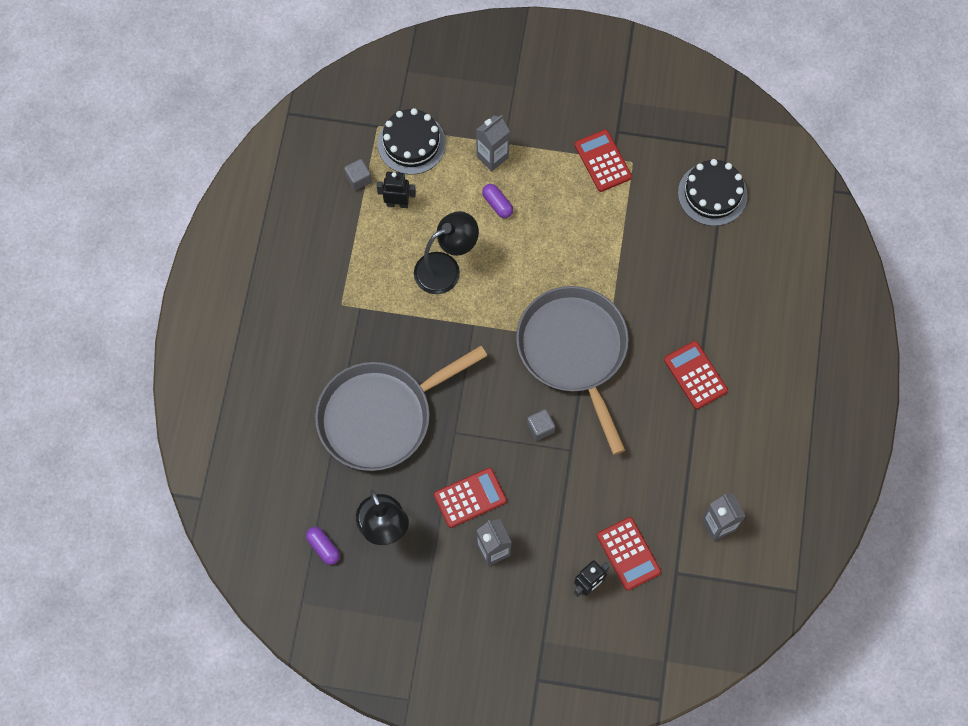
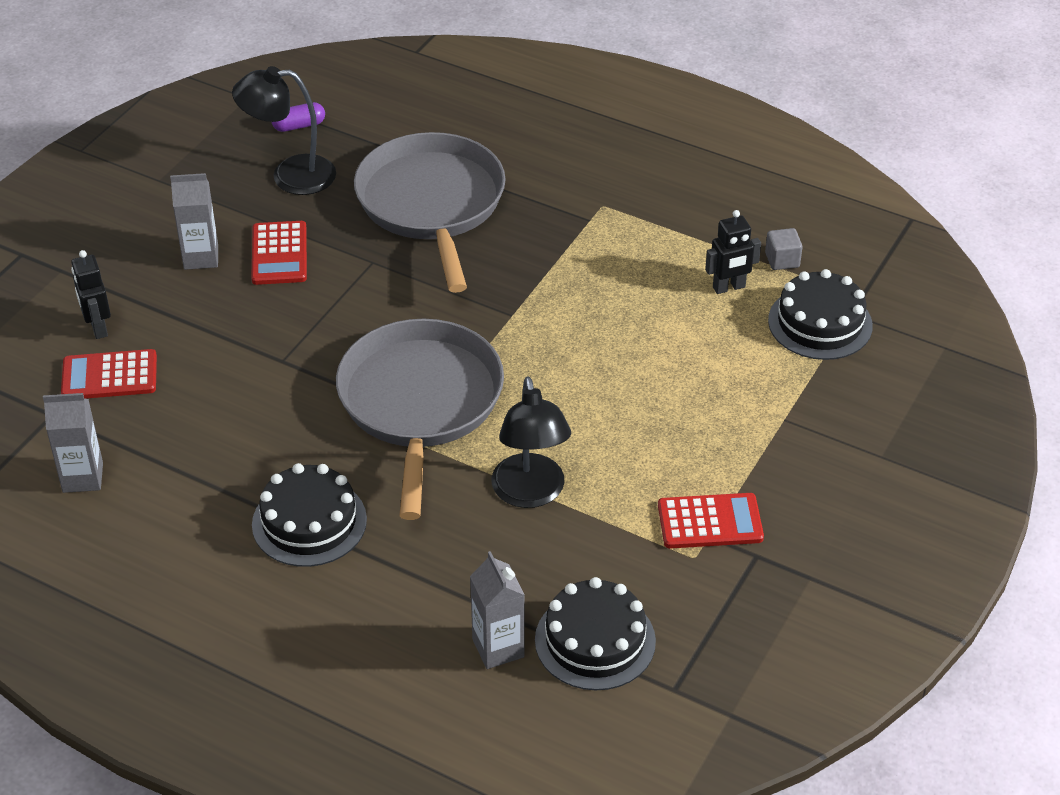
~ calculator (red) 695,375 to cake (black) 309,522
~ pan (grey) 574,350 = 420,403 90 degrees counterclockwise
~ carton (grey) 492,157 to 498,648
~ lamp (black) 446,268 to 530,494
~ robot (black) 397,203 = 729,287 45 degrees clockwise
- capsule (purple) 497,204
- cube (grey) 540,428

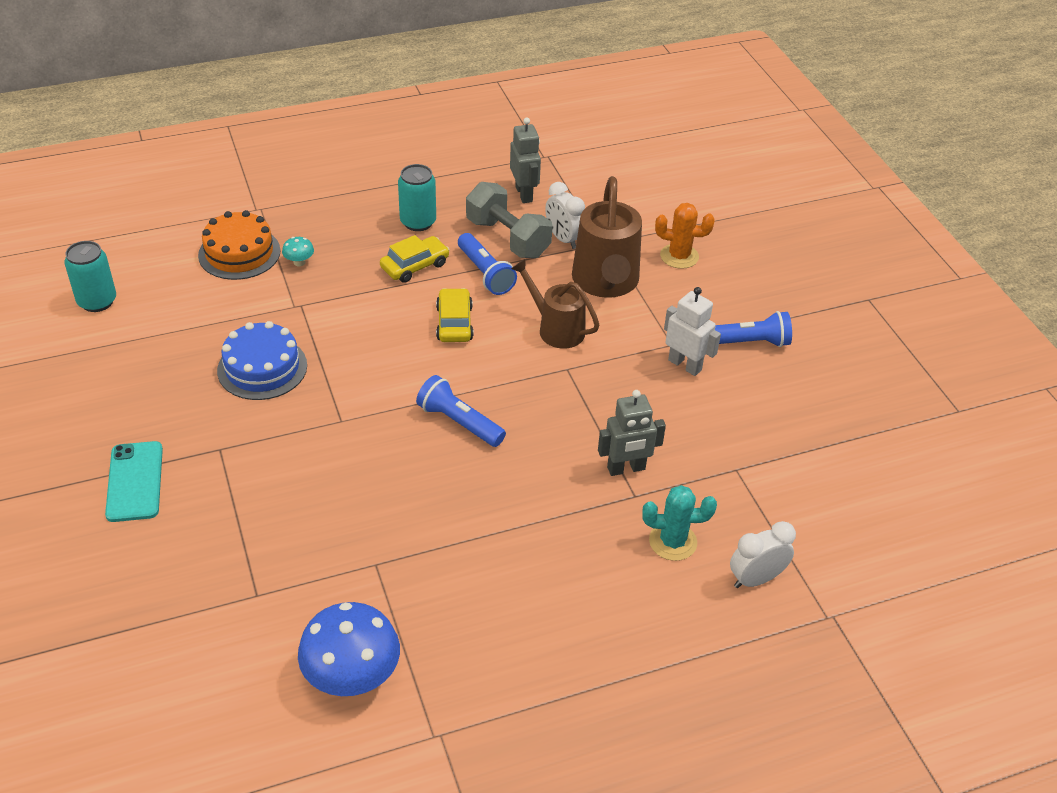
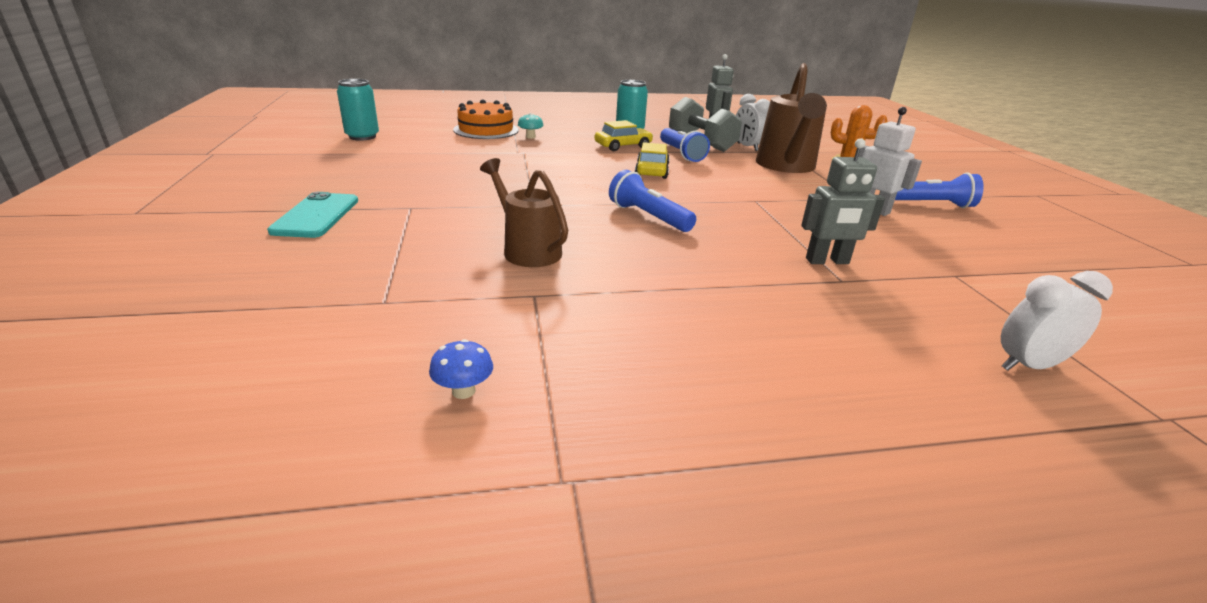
~ mushroom (blue) 352,677 = 463,391 x0.43
~ watering can (brown) 555,328 to 527,250
- cake (blue) 262,368
- cactus (turquoise) 672,542

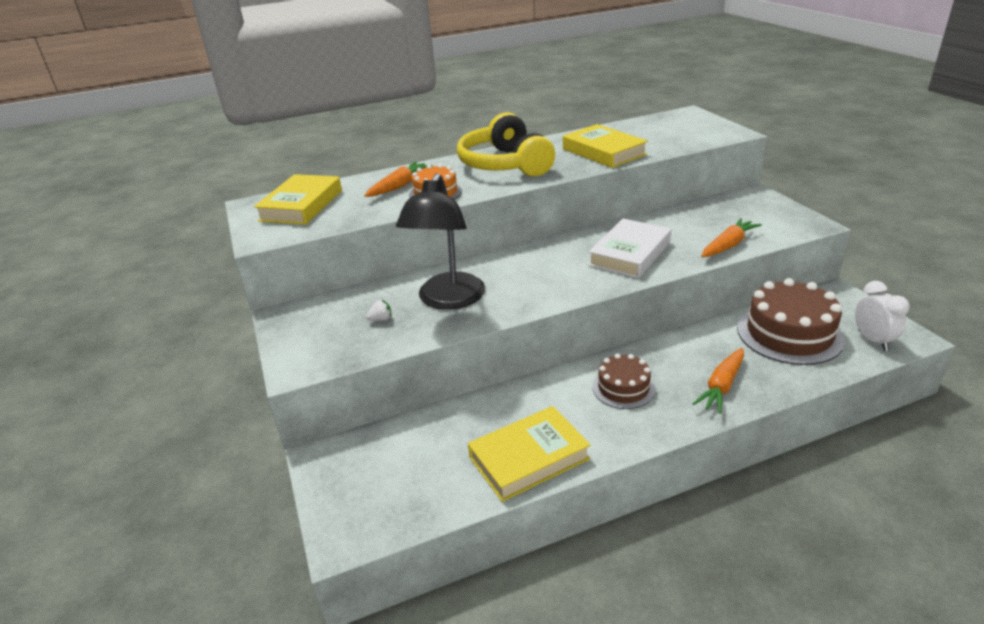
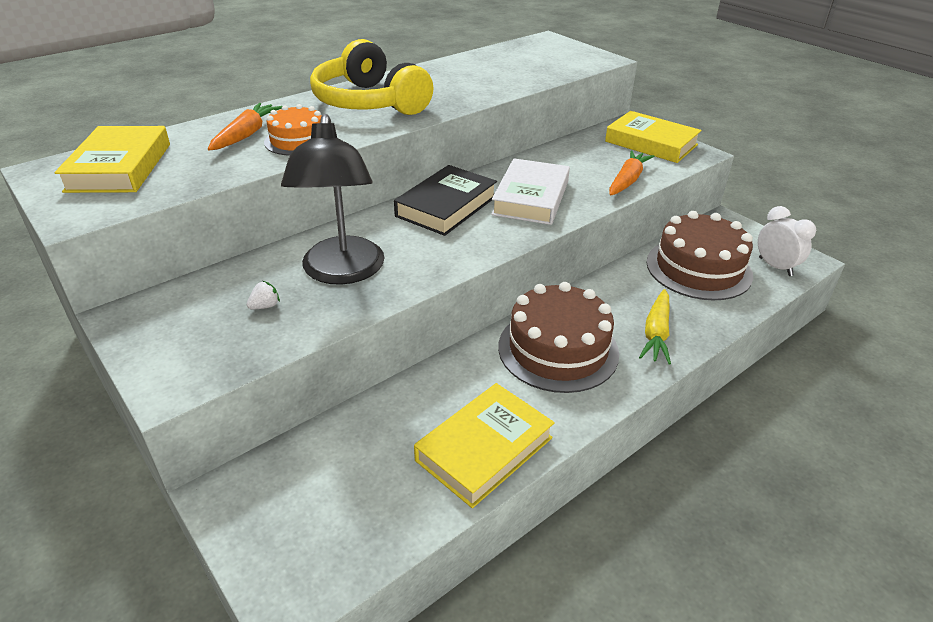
+ book (black) 446,206
~ cake (brown) 623,388 = 558,349 x1.74
~ book (yellow) 604,152 to 651,143
~ carrot (orange) 721,386 to carrot (yellow) 656,333

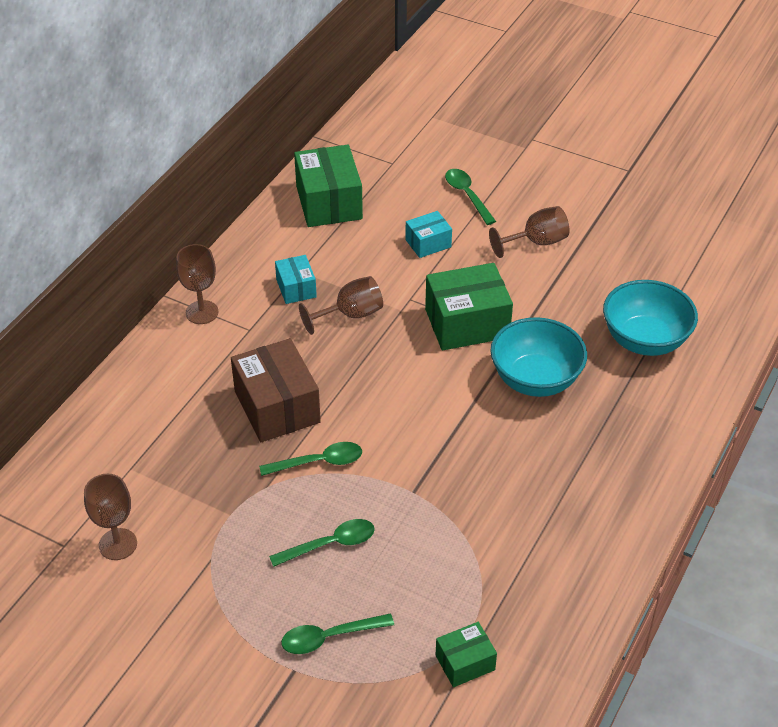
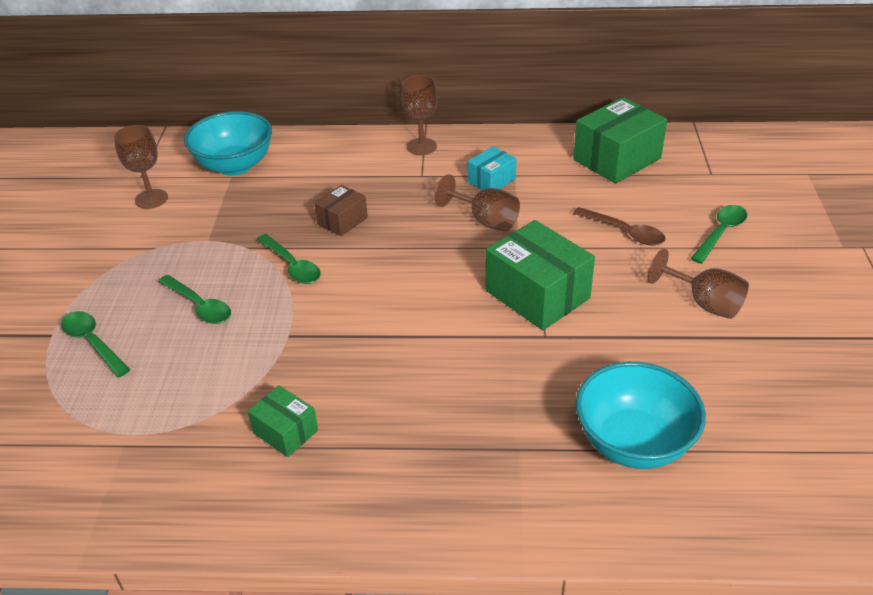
~ bowl (turquoise) 535,380 to 235,165
~ box (green) 465,662 to 285,432
~ box (brown) 277,407 = 342,221 x0.54
~ box (turquoise) 428,243 to spoon (brown) 624,232

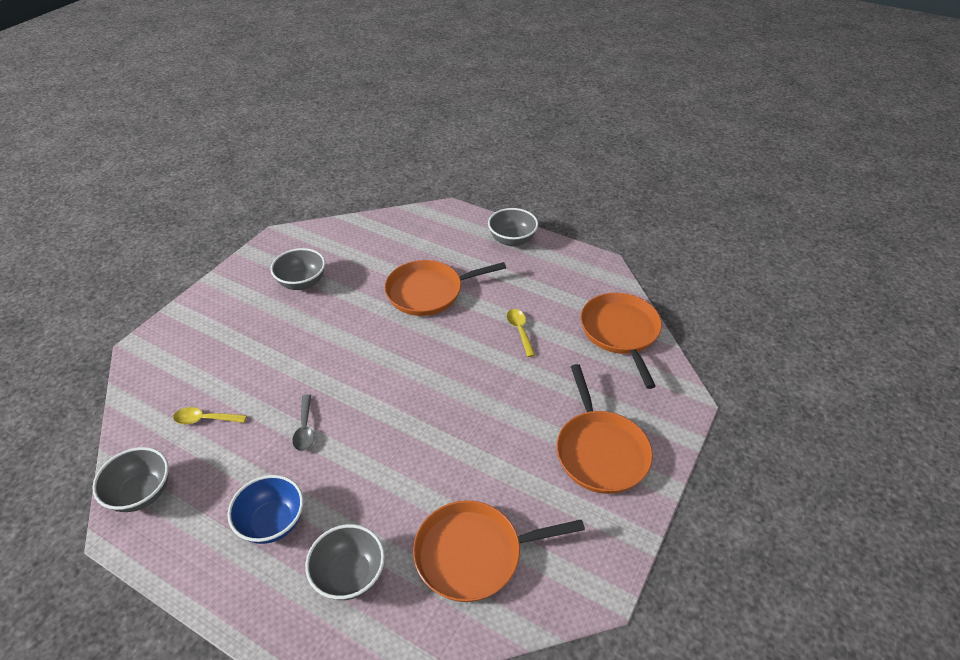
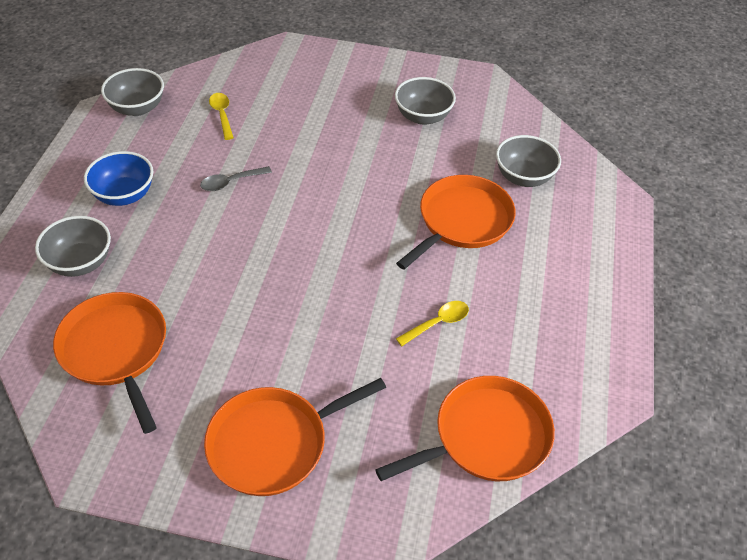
~ pan (orange) 429,292 = 462,221 75 degrees clockwise
~ bowl (grey) 512,240 to 523,177

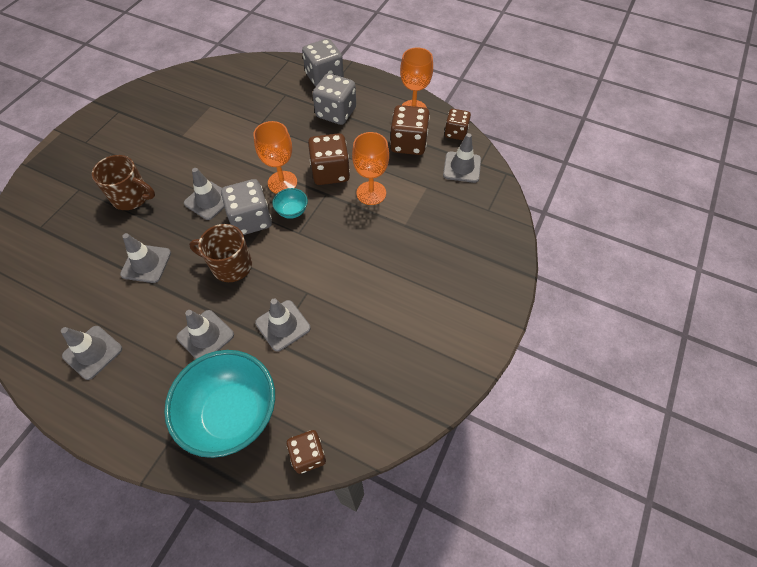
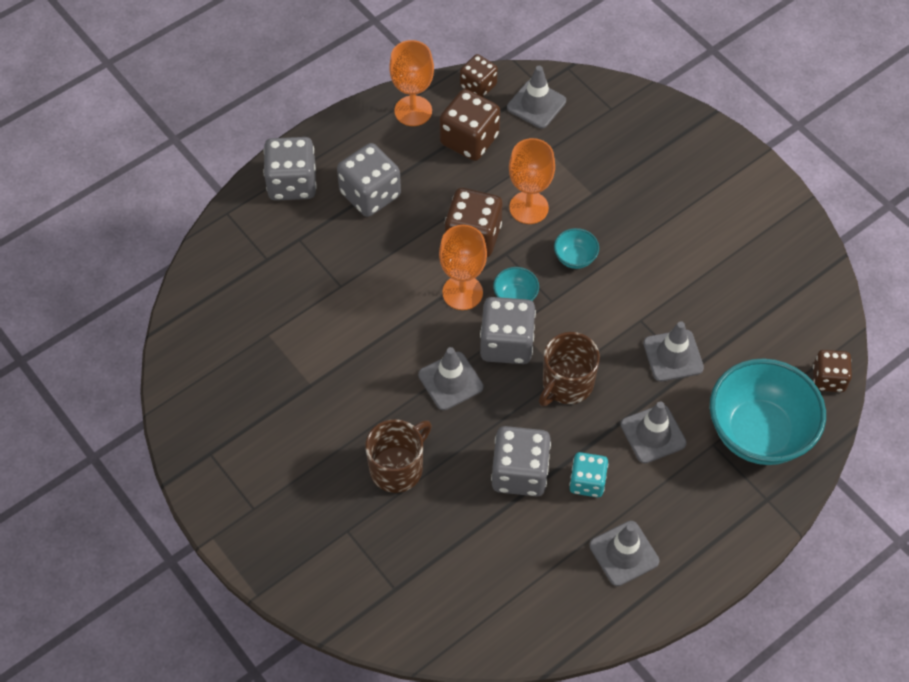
~ traffic cone (grey) 146,263 to dice (grey) 520,473
+ bowl (turquoise) 575,258
+ dice (turquoise) 587,482

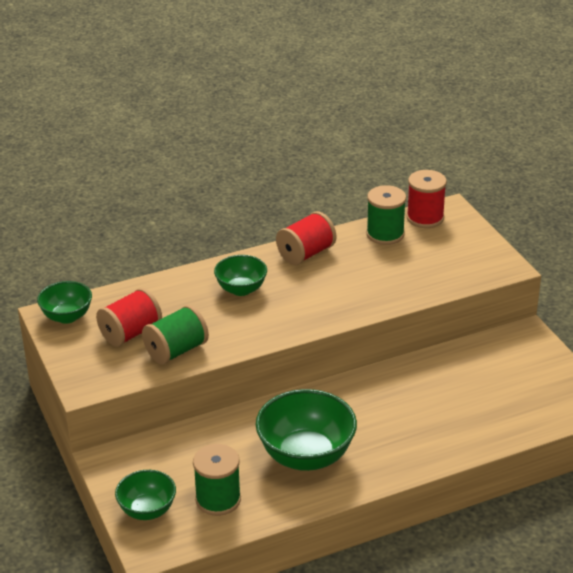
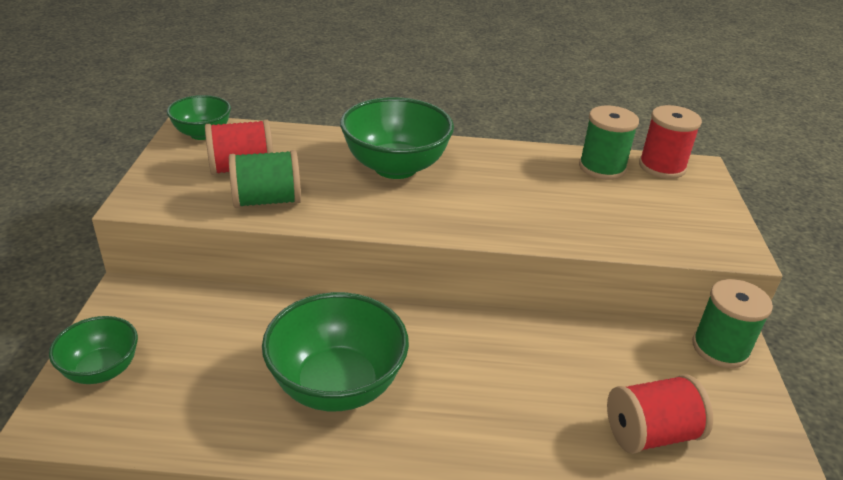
~ bowl (green) 241,289 = 395,167 x1.72
~ spool (red) 306,254 to 650,434
~ spool (green) 218,499 to 720,348

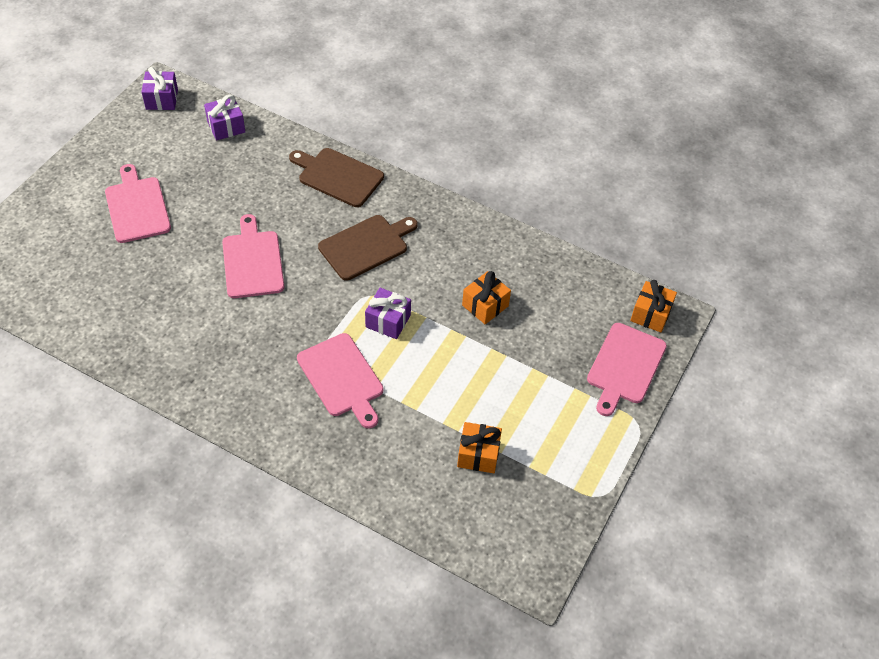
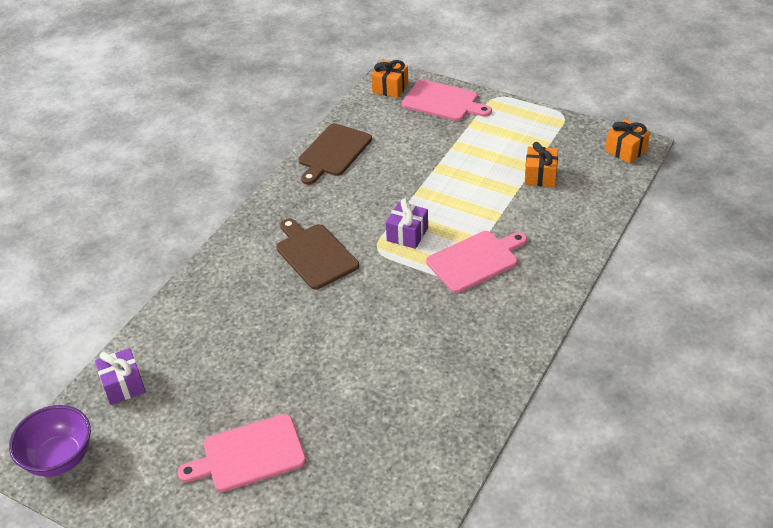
~ gift (purple) 162,99 to bowl (purple) 59,458
~ cutting board (brown) 338,176 to 333,152
~ gift (orange) 485,305 to 625,150
- cutting board (pink) 252,261

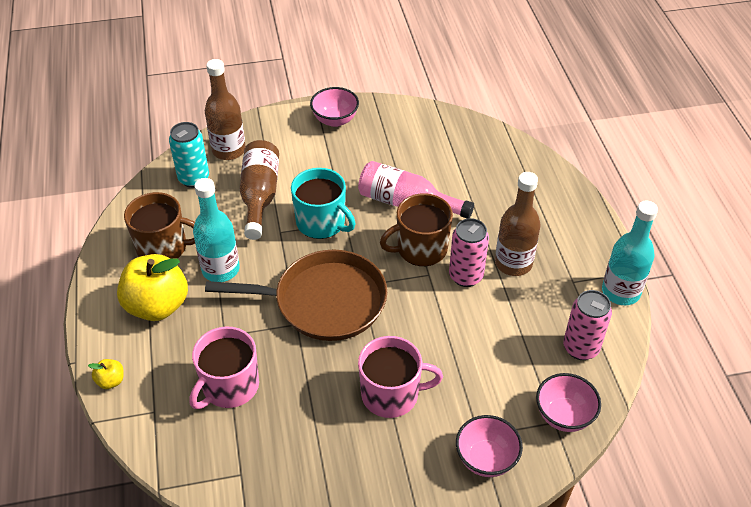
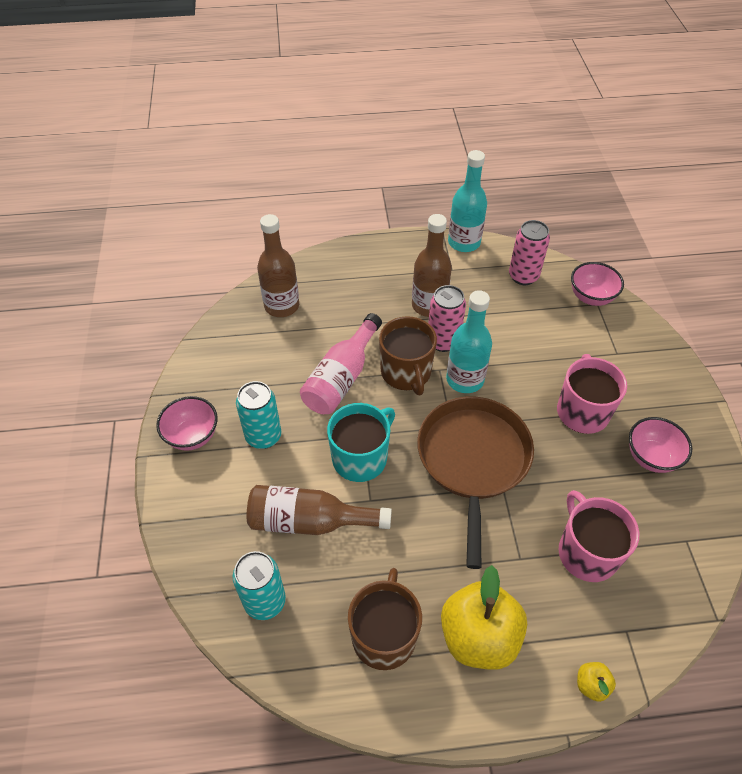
+ can (turquoise) 263,436
~ bottle (brown) 228,150 to 282,306
~ bottle (turquoise) 220,269 to 465,379
~ mug (pink) 229,386 = 586,552 150 degrees counterclockwise
~ bowl (pink) 486,459 to 651,457

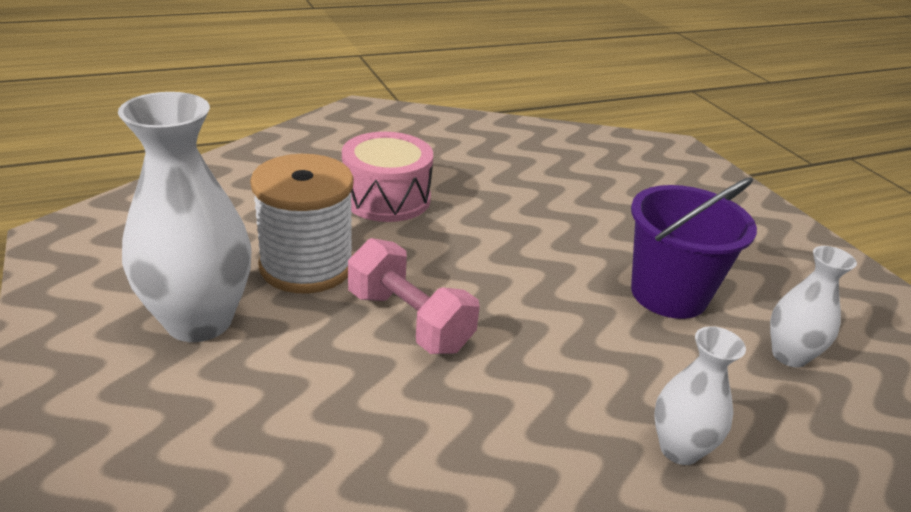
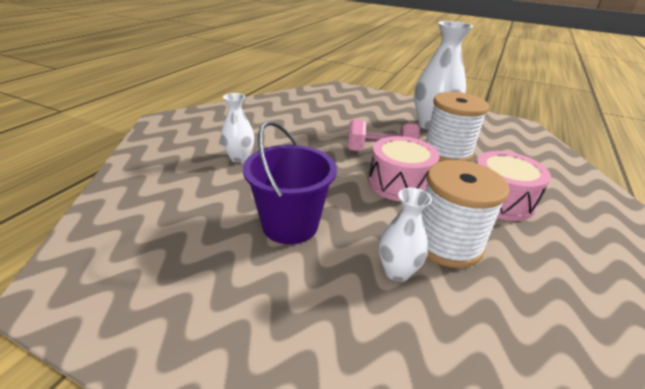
+ drum (pink) 399,183
~ vase (white) 789,355 to 397,272
+ spool (white) 447,243

